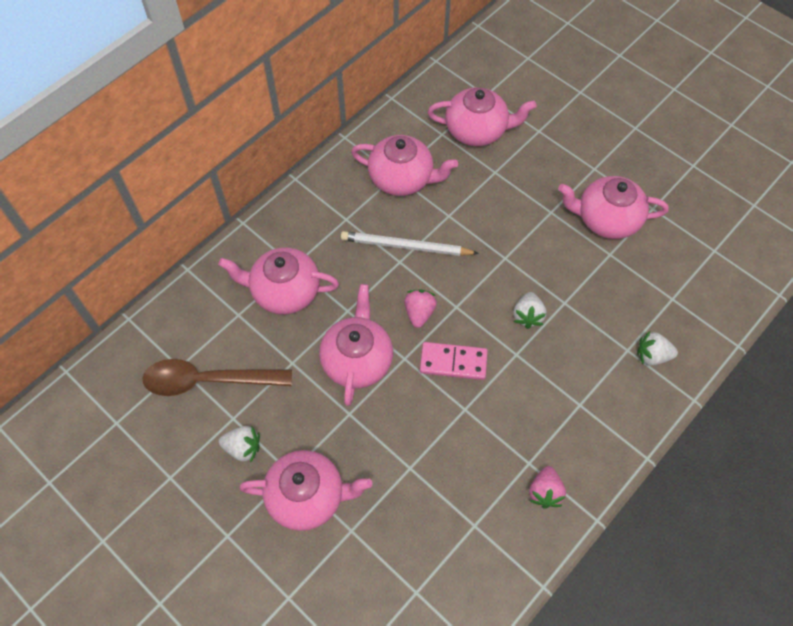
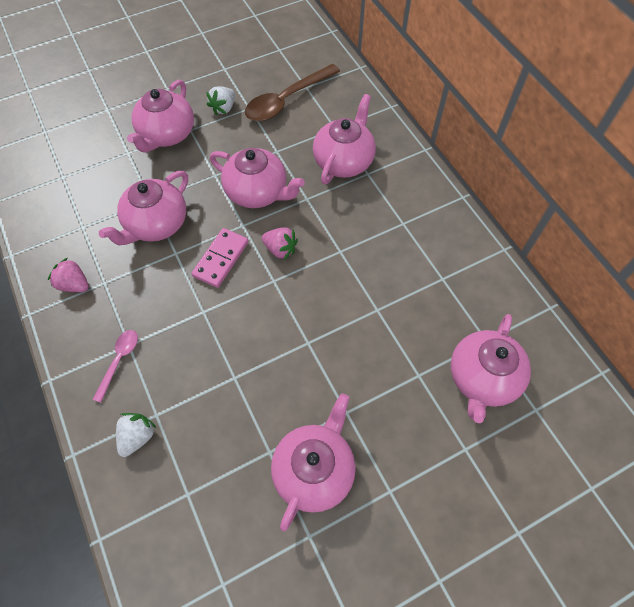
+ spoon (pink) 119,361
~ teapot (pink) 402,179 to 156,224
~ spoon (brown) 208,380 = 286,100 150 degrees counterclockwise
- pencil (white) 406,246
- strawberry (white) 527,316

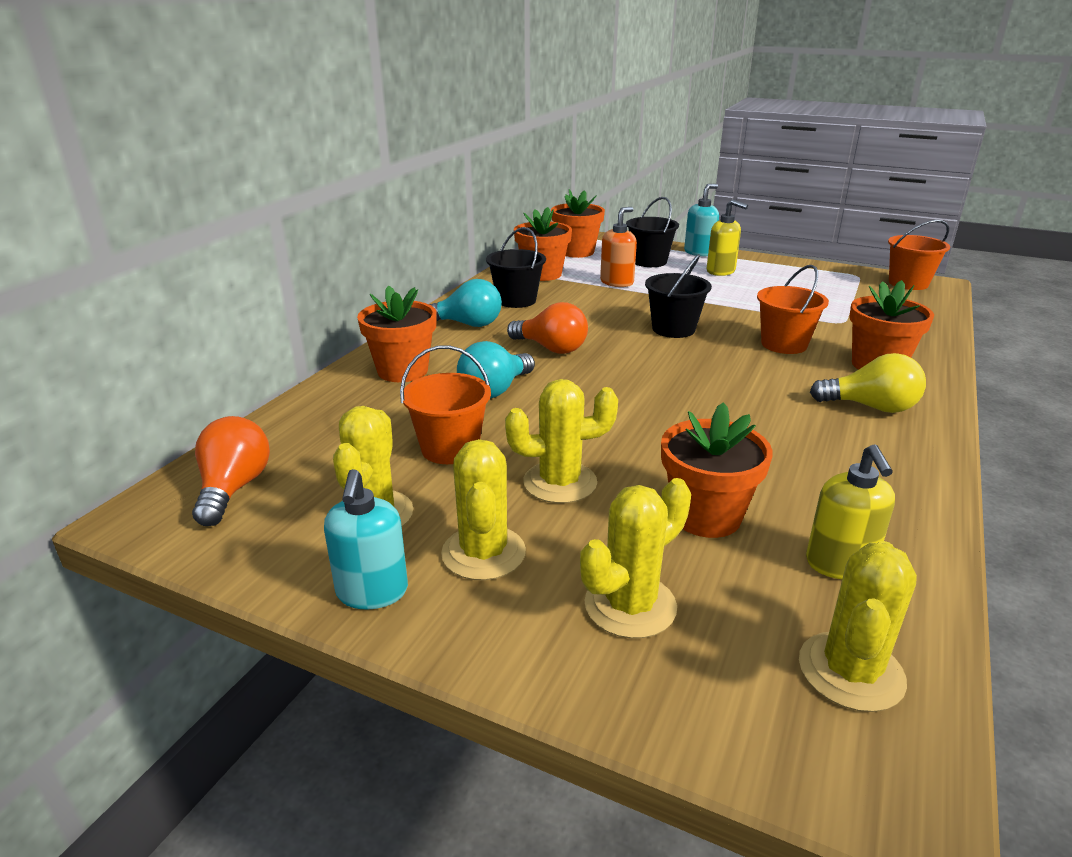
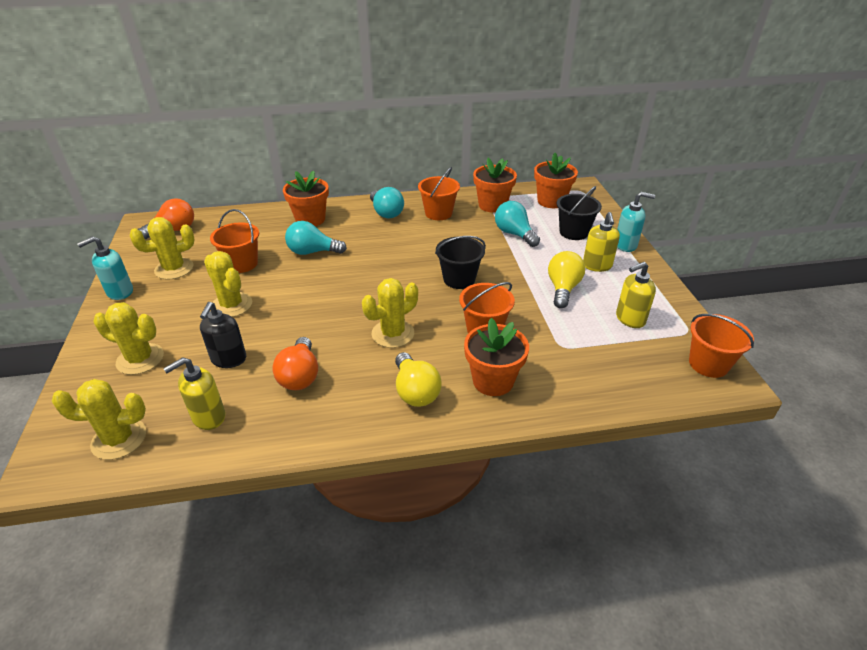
~ flower pot (orange) 706,516 to soap dispenser (black) 228,359
~ light bulb (orange) 551,348 to 300,376
~ cactus (yellow) 483,553 to 393,334
~ bucket (black) 516,300 to bucket (orange) 438,213
~ soap dispenser (orange) 617,282 to light bulb (turquoise) 514,234
+ light bulb (yellow) 563,289
+ soap dispenser (yellow) 630,319

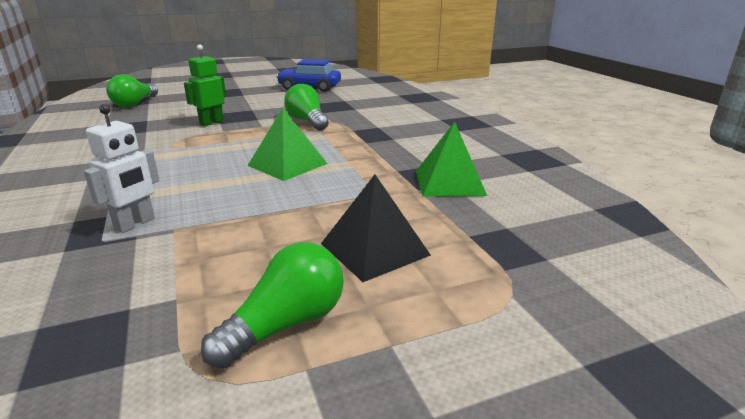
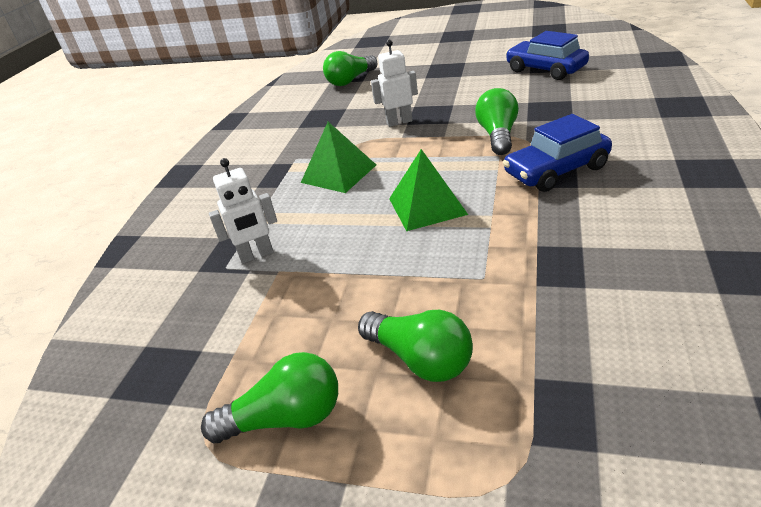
~ pyramid (green) 449,182 to 339,173
~ pyramid (black) 374,249 to light bulb (green) 420,359
~ robot (green) 211,123 to robot (white) 399,122
+ car (blue) 556,171

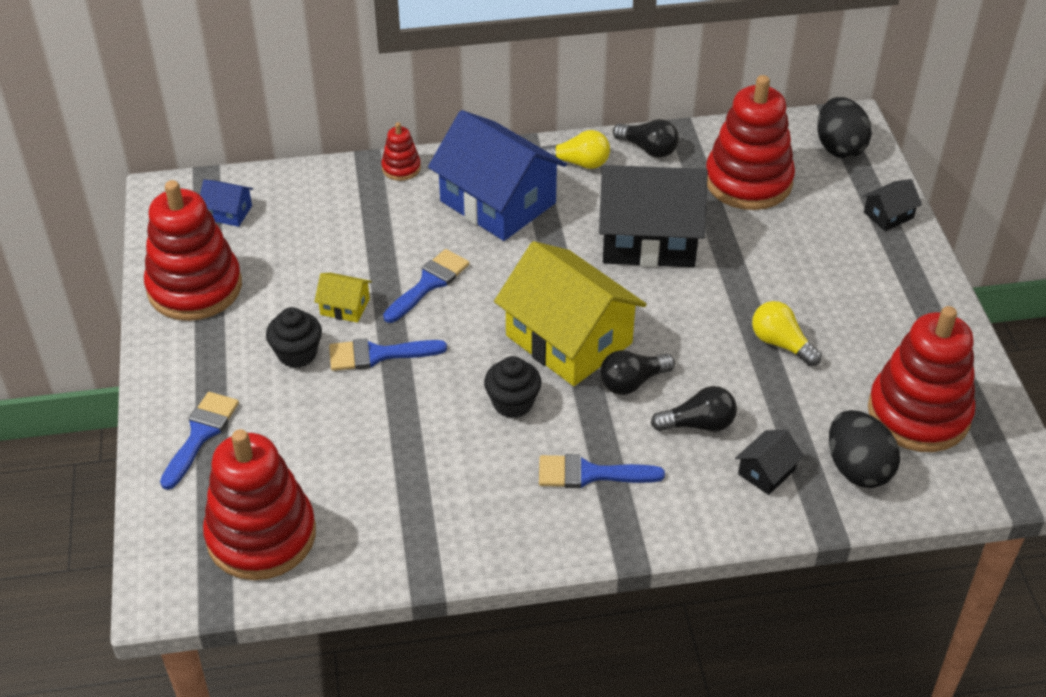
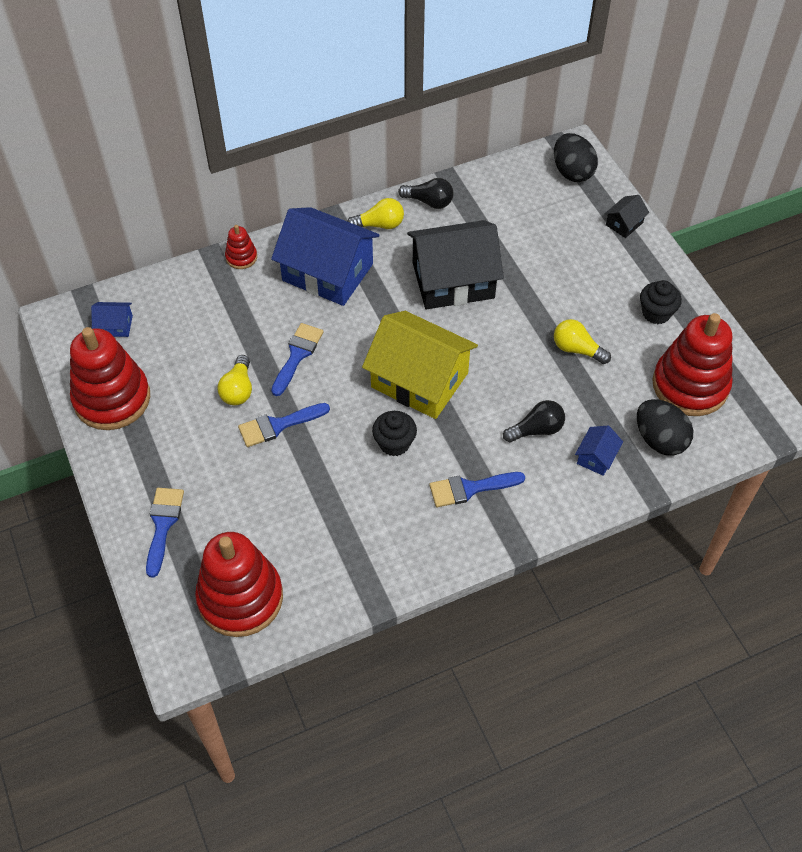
~ house (yellow) 345,306 to light bulb (yellow) 238,389
~ house (black) 766,472 to house (blue) 596,457
~ cupcake (black) 297,354 to 656,313
- light bulb (black) 632,382
- stacking toy (red) 748,181

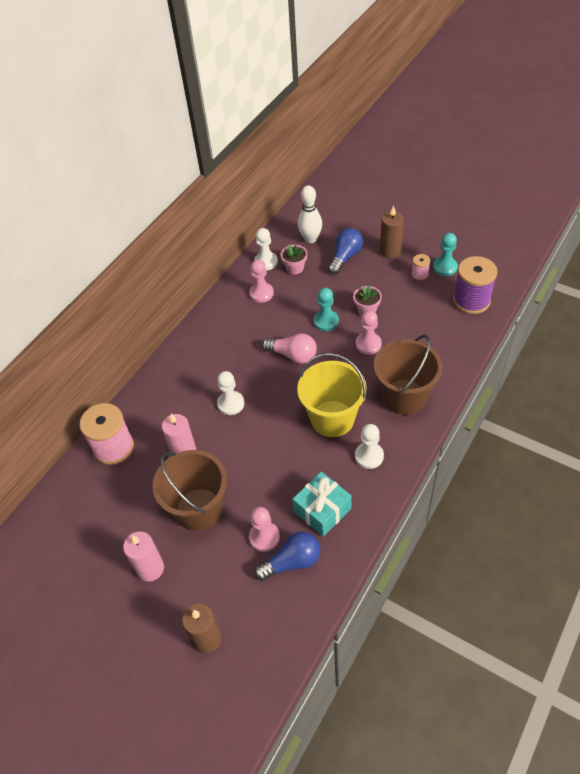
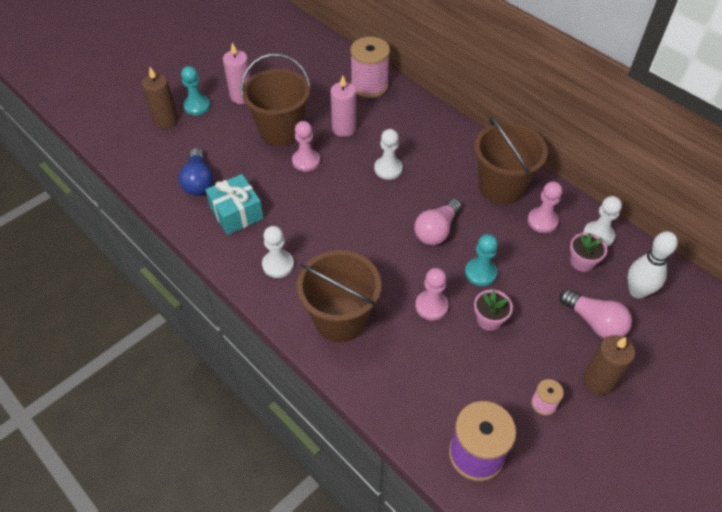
~ pawn (turquoise) 445,267 to 197,106
~ pawn (pink) 264,537 to 306,161
+ bucket (brown) 501,187
~ light bulb (blue) 345,257 to light bulb (pink) 594,322
- bucket (yellow) 332,418

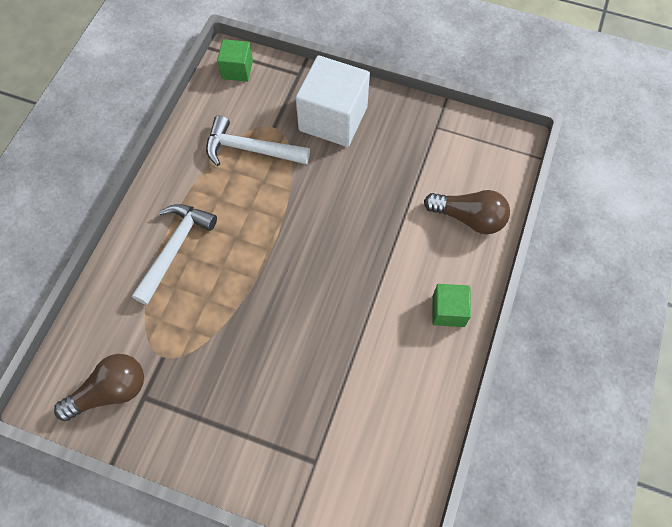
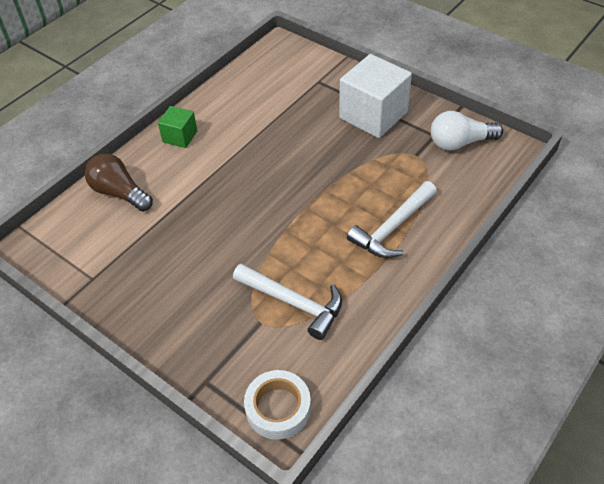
~ cube (green) 237,70 to tape (white) 278,408
~ cube (white) 333,118 to 373,115
~ light bulb (brown) 110,391 to light bulb (white) 460,143

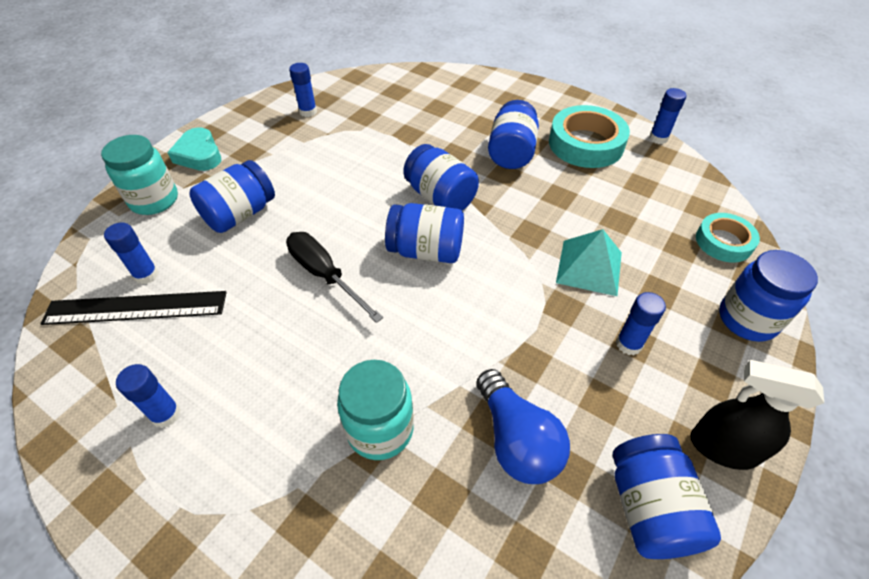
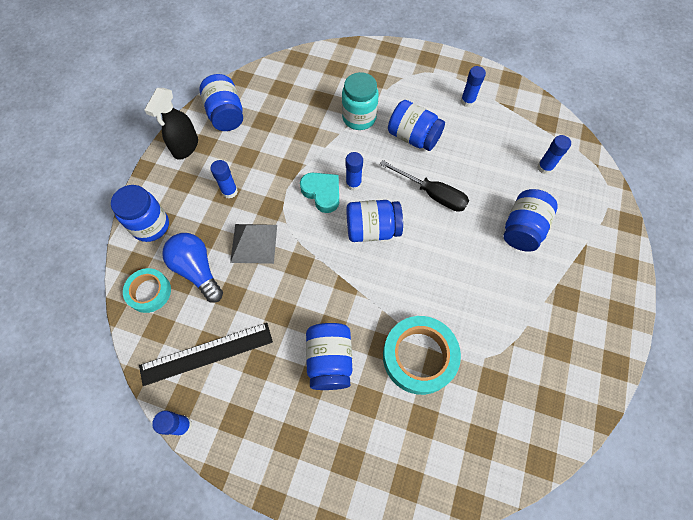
~ ruler (black) 136,308 to 206,353
~ spray bottle (black) 722,447 = 185,147 105 degrees clockwise
~ light bulb (blue) 516,440 to 197,270
~ pyramid (turquoise) 589,267 to pyramid (grey) 254,243
~ heart (turquoise) 199,155 to 322,193
~ glue stick (blue) 308,112 to 353,184
~ tape (turquoise) 586,144 to 419,356
~ jar (blue) 440,197 to 413,137
- jar (turquoise) 154,200

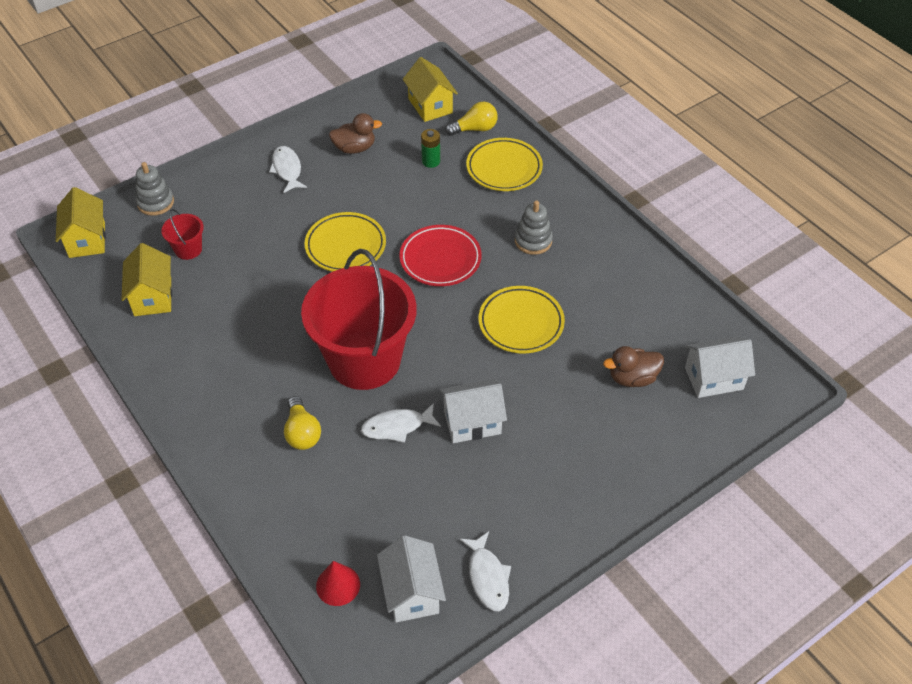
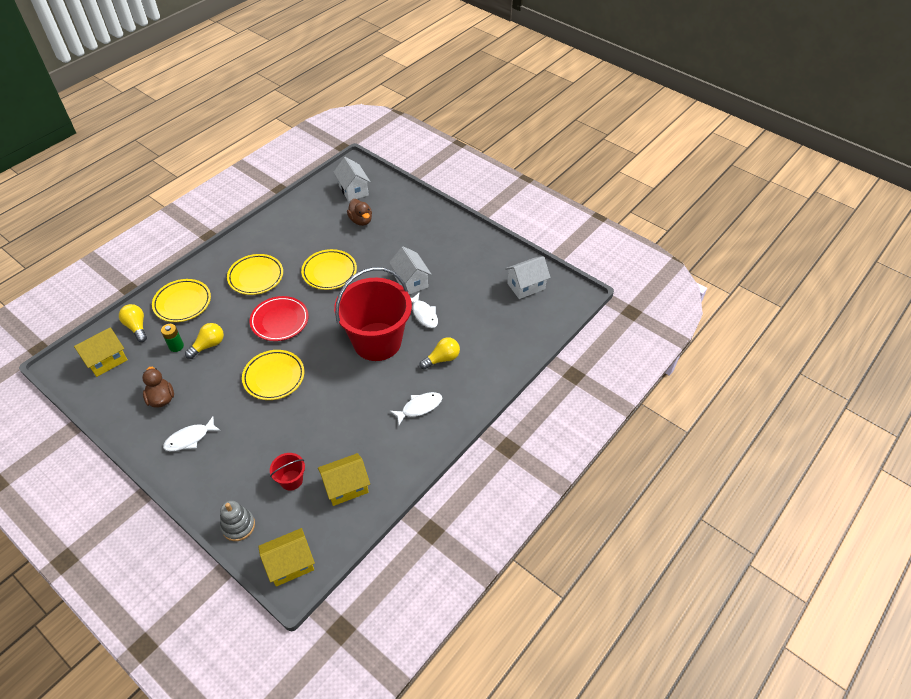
+ light bulb (yellow) 208,345
~ stacking toy (grey) 533,241 to plate (yellow) 256,277
~ fish (white) 488,577 to 419,407
- cone (red) 338,585

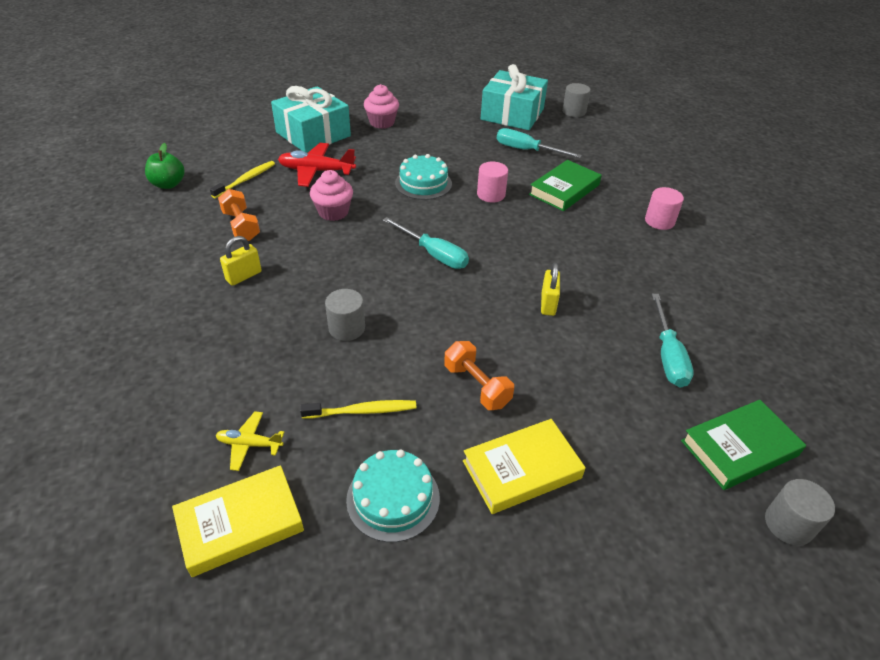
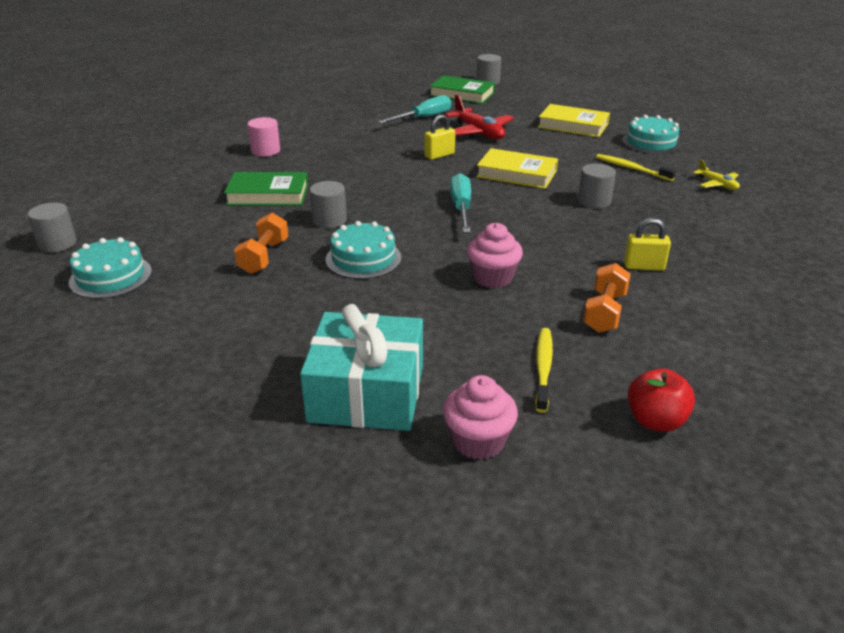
~ gift (turquoise) 512,114 to cake (turquoise) 110,277
~ dumbbell (orange) 477,386 to 264,257
~ cylinder (pink) 491,194 to cylinder (grey) 329,220
~ cupcake (pink) 382,122 to 478,441
~ plane (red) 316,171 to 478,132
~ book (yellow) 240,524 to 516,174
~ toothbrush (yellow) 246,180 = 543,368 105 degrees clockwise
~ apple (green) 168,184 to apple (red) 655,421
- screwdriver (turquoise) 526,150

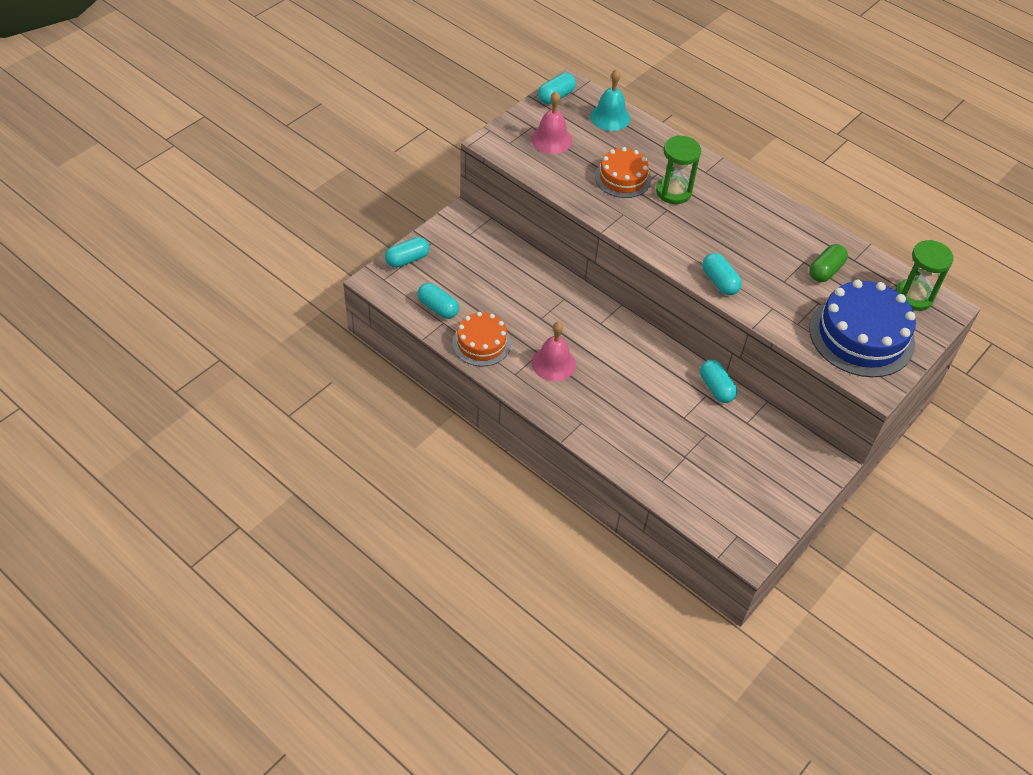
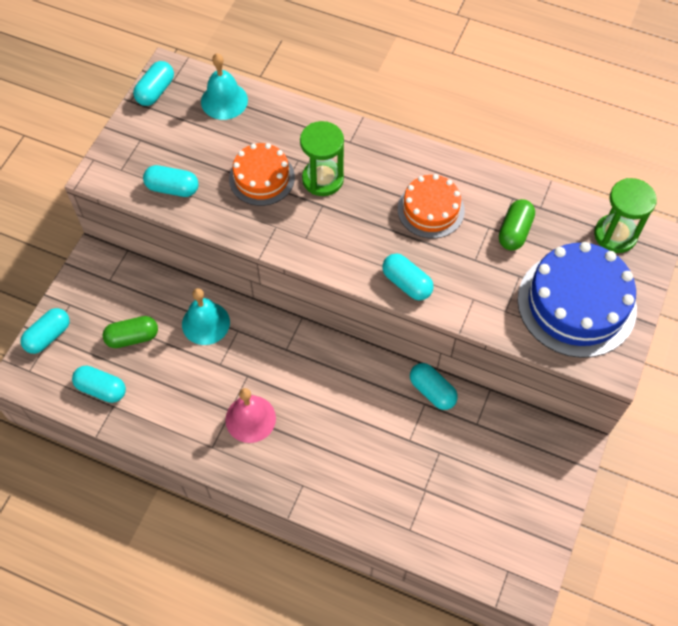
+ capsule (green) 132,337
+ capsule (turquoise) 172,188
+ bell (turquoise) 205,323
~ cake (orange) 481,343 to 431,209
- bell (pink) 551,139

